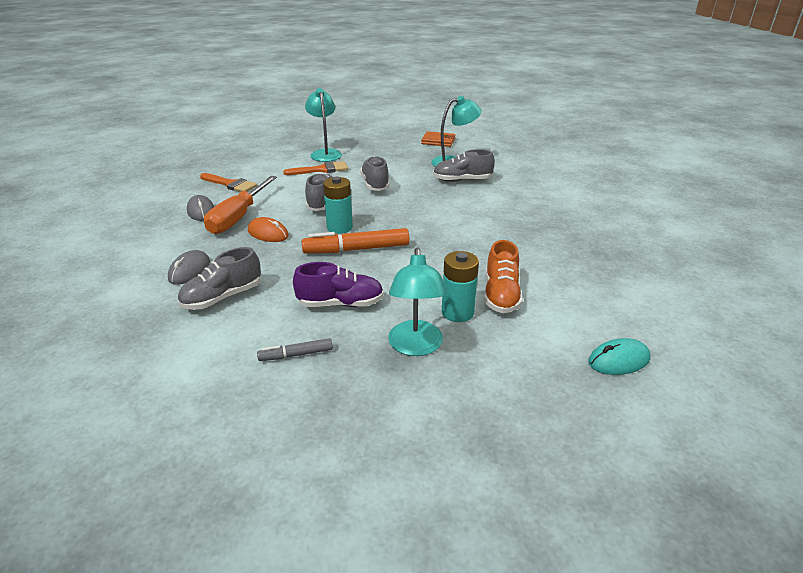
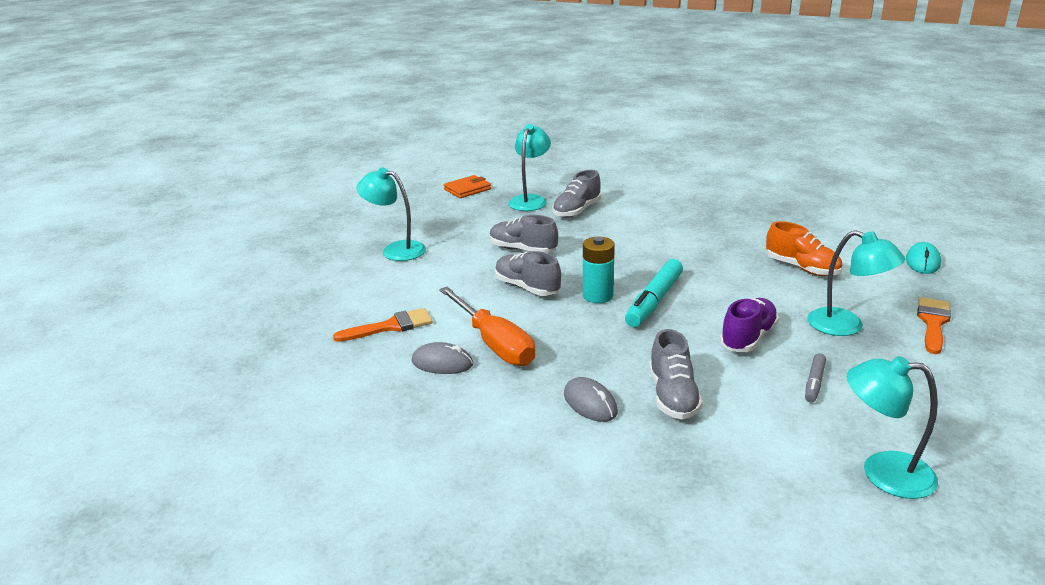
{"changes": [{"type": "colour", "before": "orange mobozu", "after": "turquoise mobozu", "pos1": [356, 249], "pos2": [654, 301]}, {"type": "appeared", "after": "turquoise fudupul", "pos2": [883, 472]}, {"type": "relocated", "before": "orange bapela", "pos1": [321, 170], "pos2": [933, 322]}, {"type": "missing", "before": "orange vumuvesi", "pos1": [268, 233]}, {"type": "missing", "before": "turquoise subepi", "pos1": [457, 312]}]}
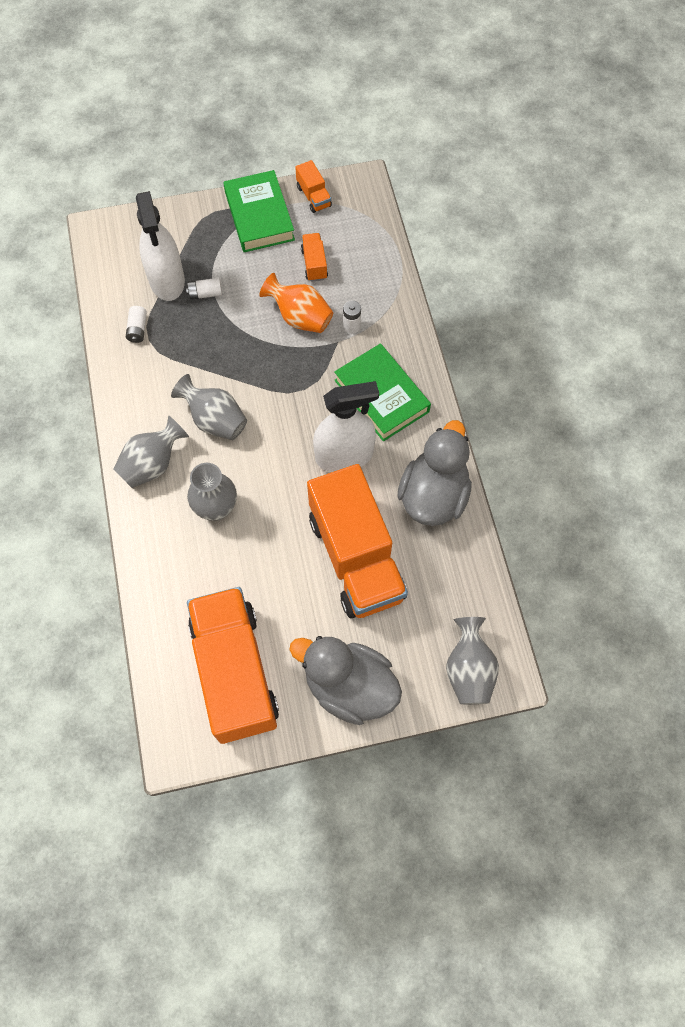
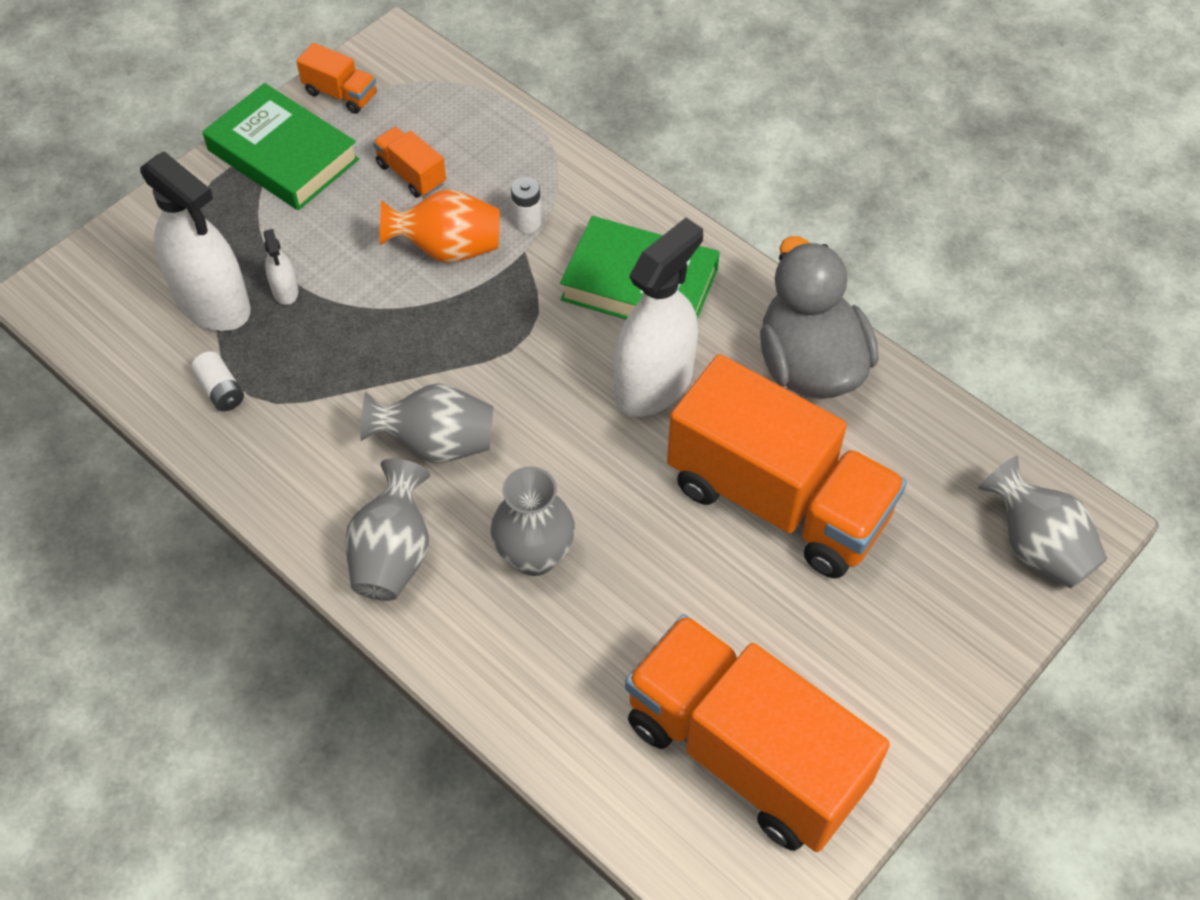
{"changes": [{"type": "exchanged", "before": "white subepi", "after": "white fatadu", "pos1": [205, 293], "pos2": [285, 290]}, {"type": "missing", "before": "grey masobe", "pos1": [349, 686]}]}
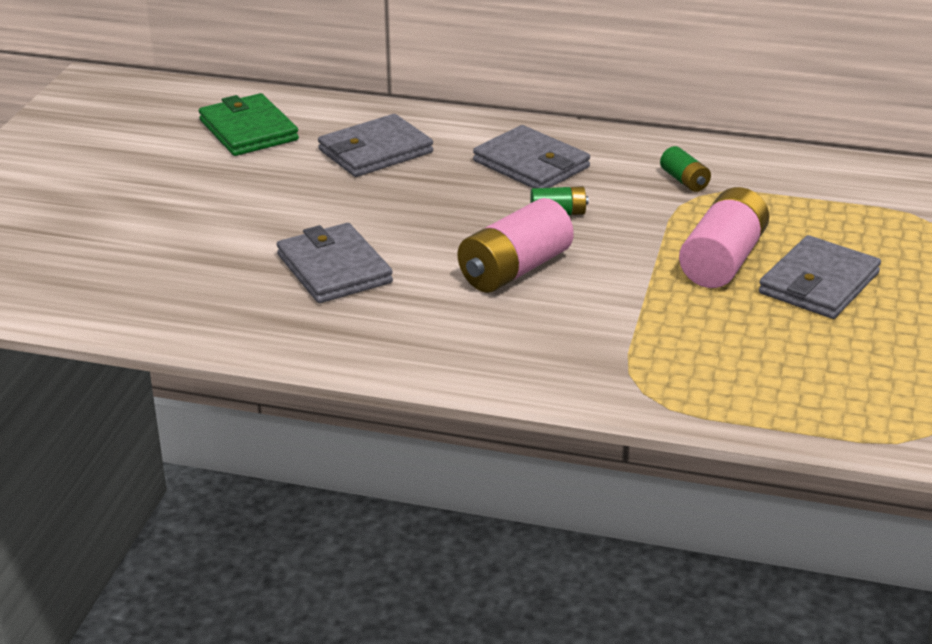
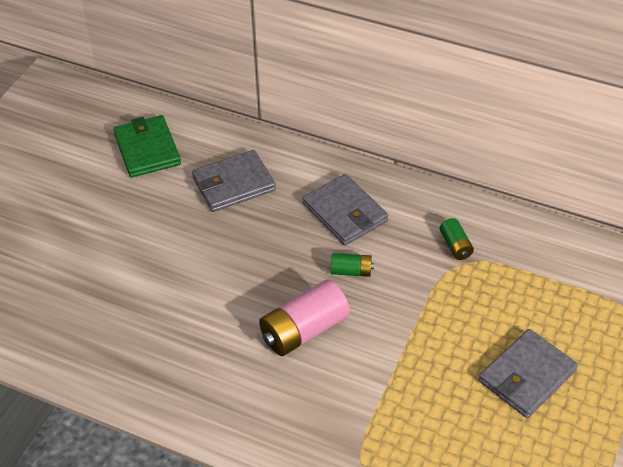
{"changes": [{"type": "missing", "before": "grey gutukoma", "pos1": [334, 268]}, {"type": "missing", "before": "pink subepi", "pos1": [723, 261]}]}
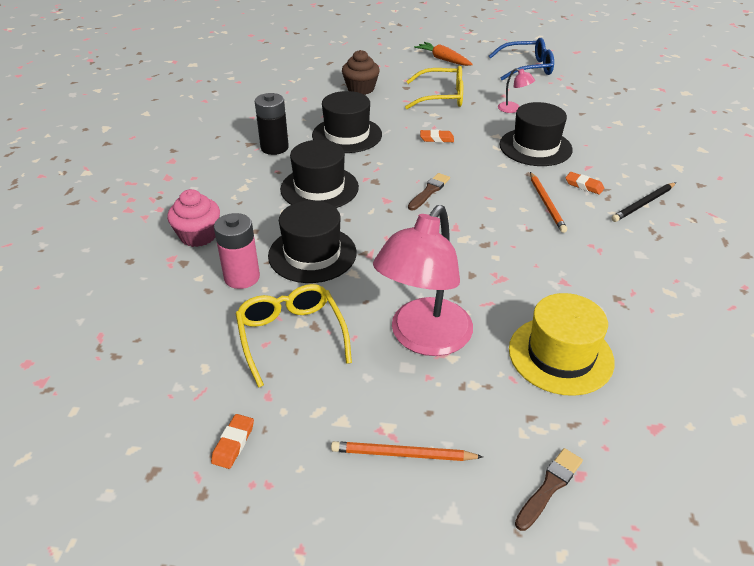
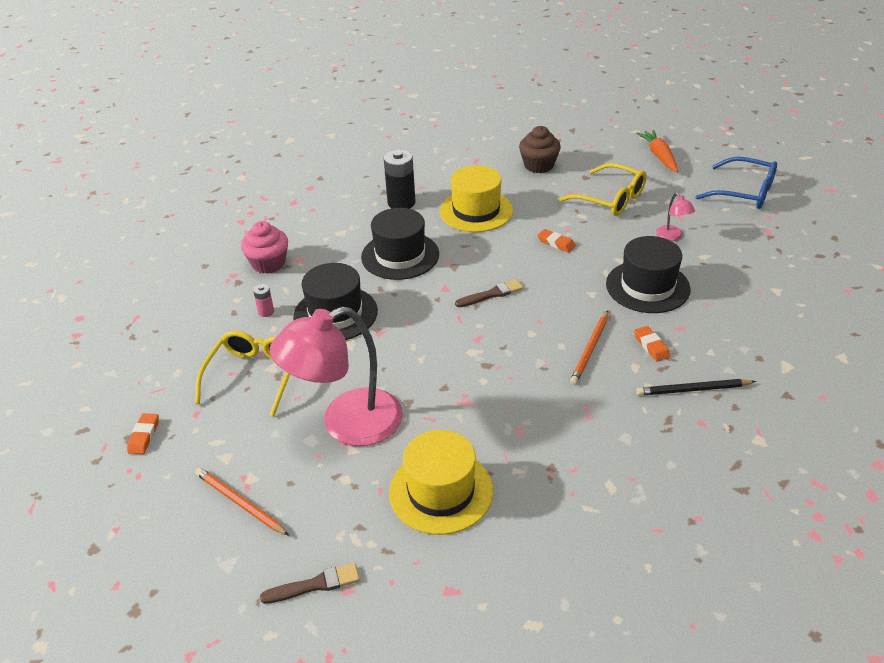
{"changes": [{"type": "spun", "before": "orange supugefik", "pos1": [233, 443], "pos2": [144, 436], "turn": -45}, {"type": "size", "before": "pink subepi", "pos1": [242, 277], "pos2": [266, 312], "scale": 0.49}, {"type": "colour", "before": "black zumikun", "after": "yellow zumikun", "pos1": [347, 135], "pos2": [476, 211]}]}
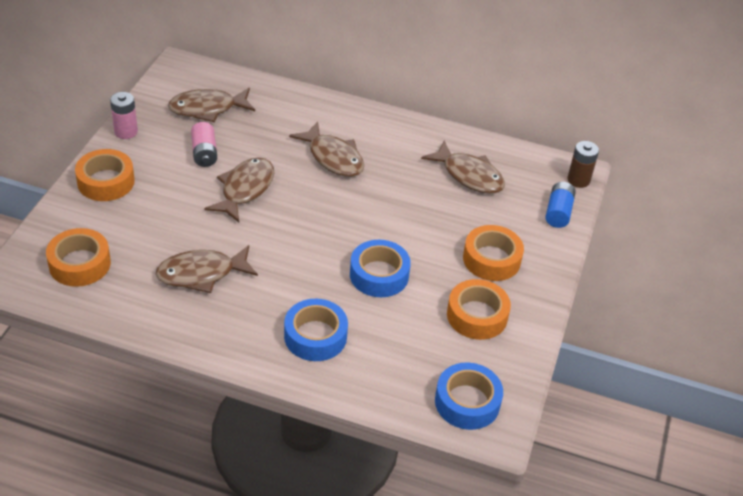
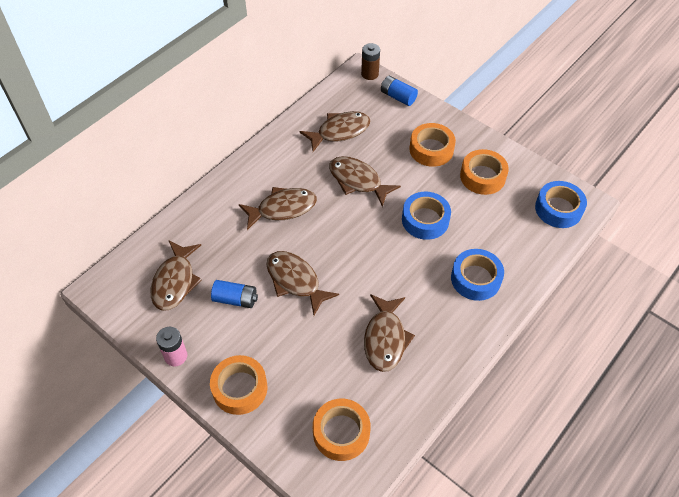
{"changes": [{"type": "colour", "before": "pink subepi", "after": "blue subepi", "pos1": [204, 153], "pos2": [235, 299]}, {"type": "appeared", "after": "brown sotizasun", "pos2": [358, 181]}]}
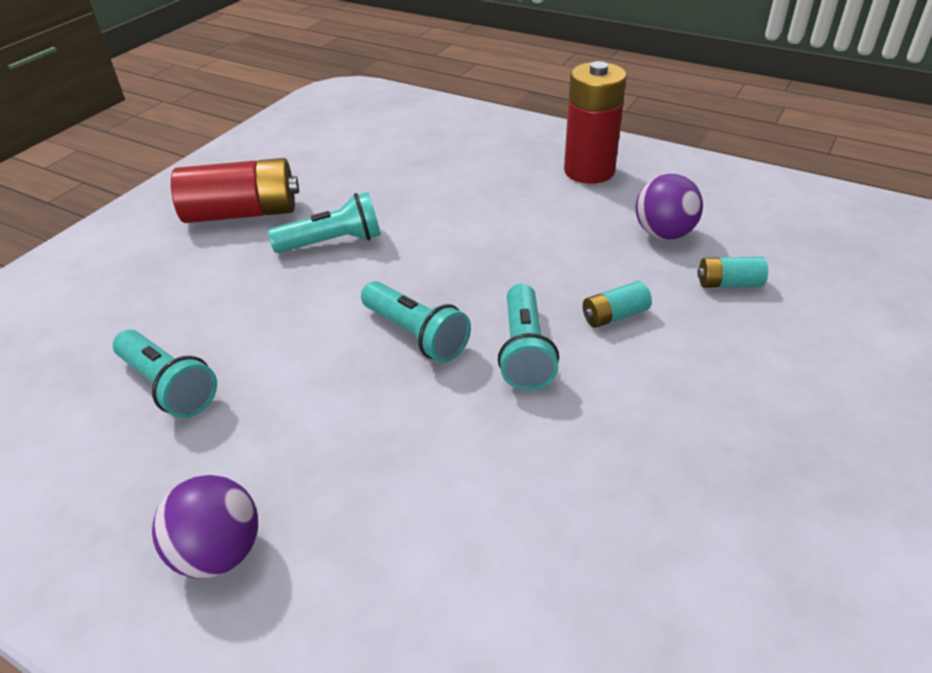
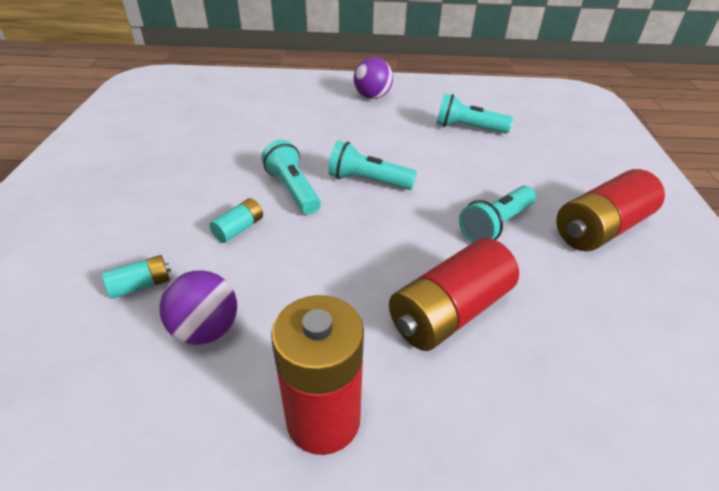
{"changes": [{"type": "appeared", "after": "red subepi", "pos2": [449, 312]}]}
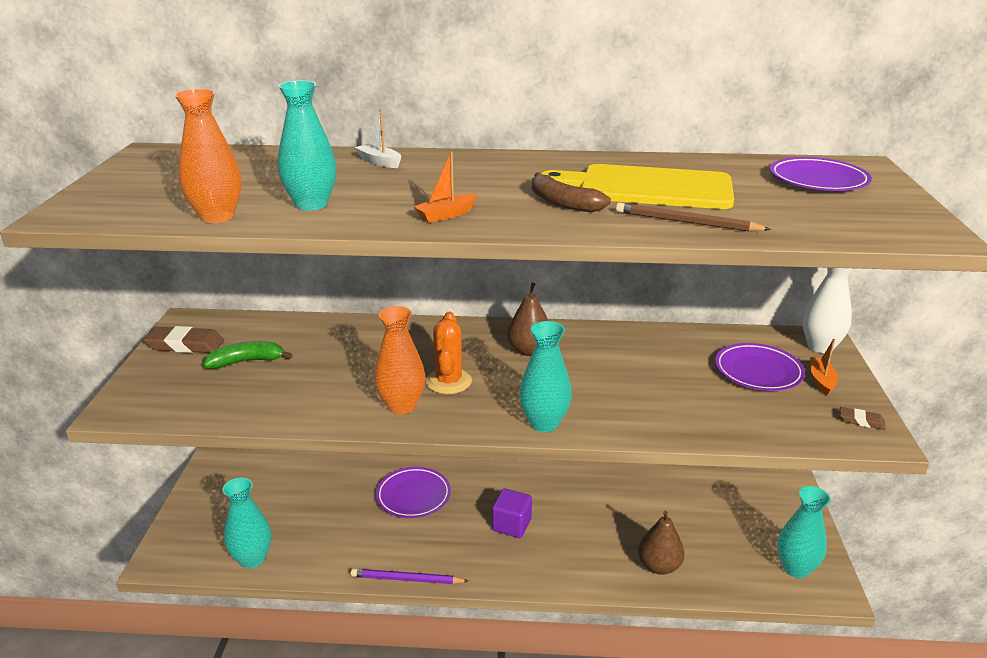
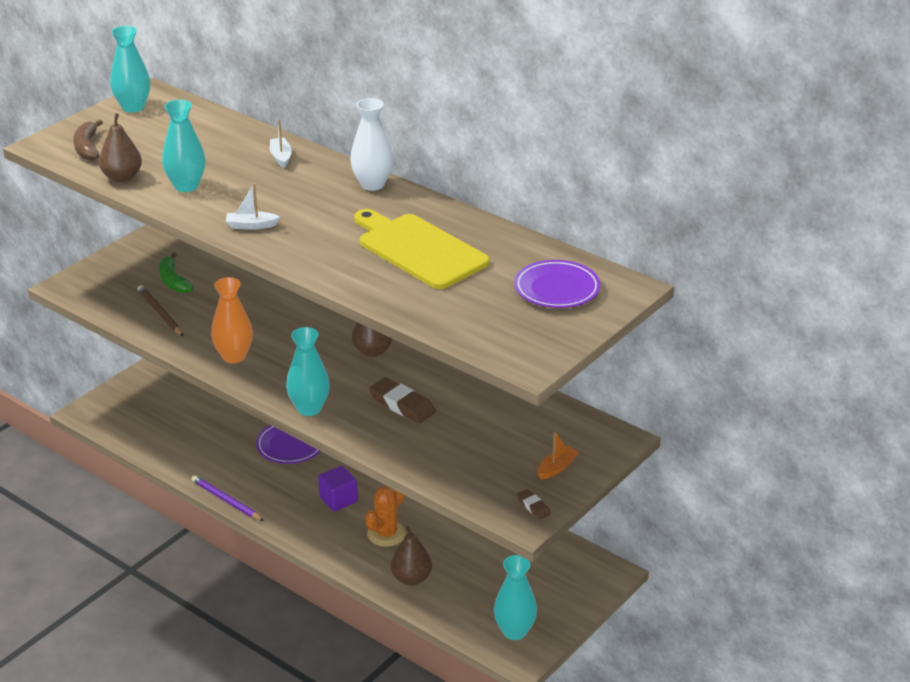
{"changes": [{"type": "relocated", "before": "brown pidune", "pos1": [562, 203], "pos2": [87, 147]}, {"type": "exchanged", "before": "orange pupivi", "after": "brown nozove", "pos1": [217, 217], "pos2": [122, 177]}, {"type": "relocated", "before": "turquoise pupivi", "pos1": [252, 559], "pos2": [133, 107]}, {"type": "relocated", "before": "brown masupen", "pos1": [686, 222], "pos2": [160, 313]}, {"type": "spun", "before": "green pidune", "pos1": [247, 361], "pos2": [173, 281], "turn": -135}, {"type": "colour", "before": "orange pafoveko", "after": "white pafoveko", "pos1": [446, 215], "pos2": [251, 226]}, {"type": "relocated", "before": "white pupivi", "pos1": [820, 346], "pos2": [372, 184]}, {"type": "relocated", "before": "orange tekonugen", "pos1": [448, 381], "pos2": [386, 534]}, {"type": "relocated", "before": "brown supugefik", "pos1": [185, 345], "pos2": [402, 405]}, {"type": "missing", "before": "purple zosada", "pos1": [758, 371]}]}
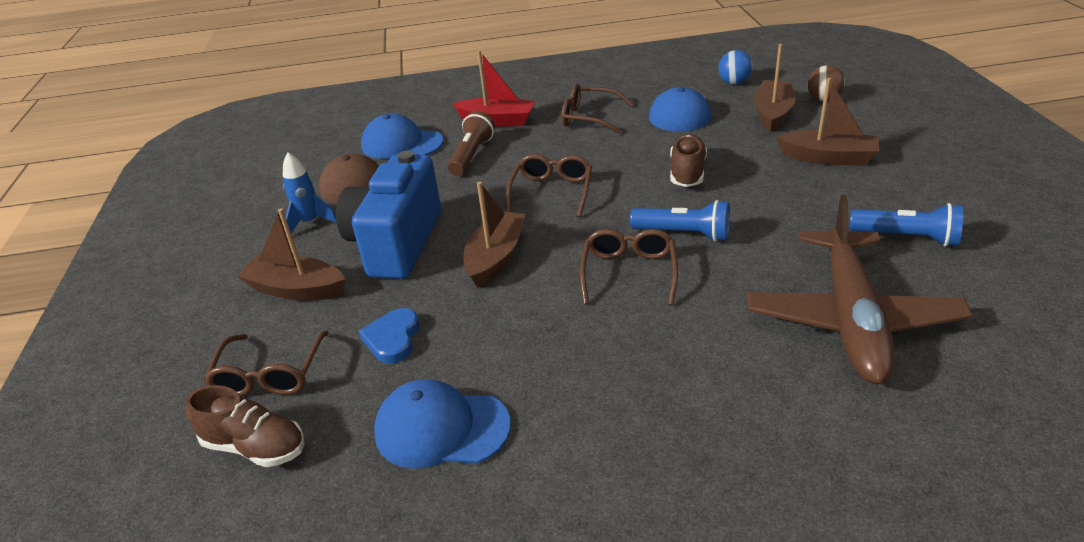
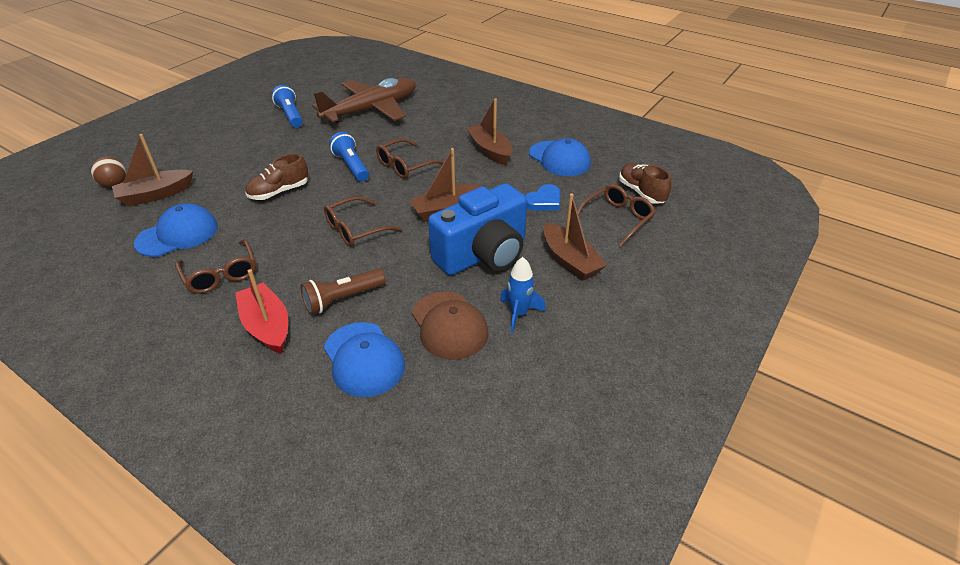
{"changes": [{"type": "relocated", "before": "brown pafoveko", "pos1": [828, 158], "pos2": [490, 151]}, {"type": "missing", "before": "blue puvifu", "pos1": [734, 83]}]}
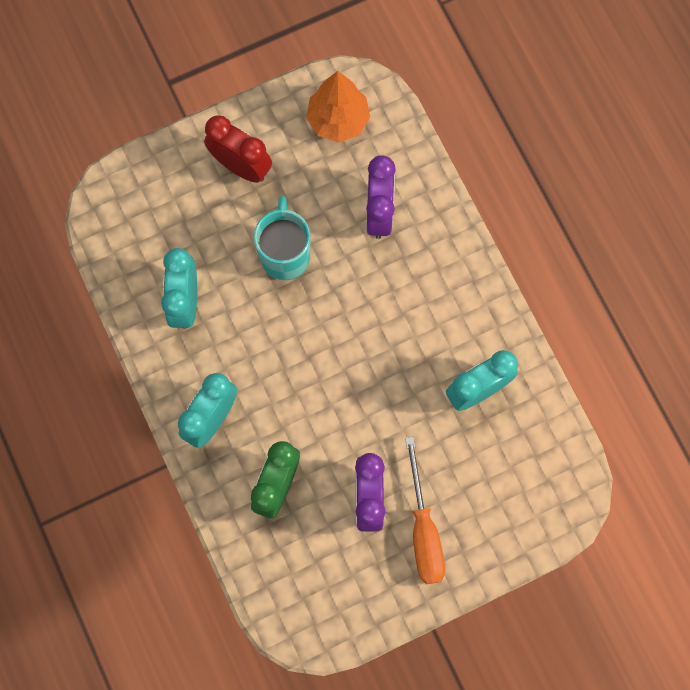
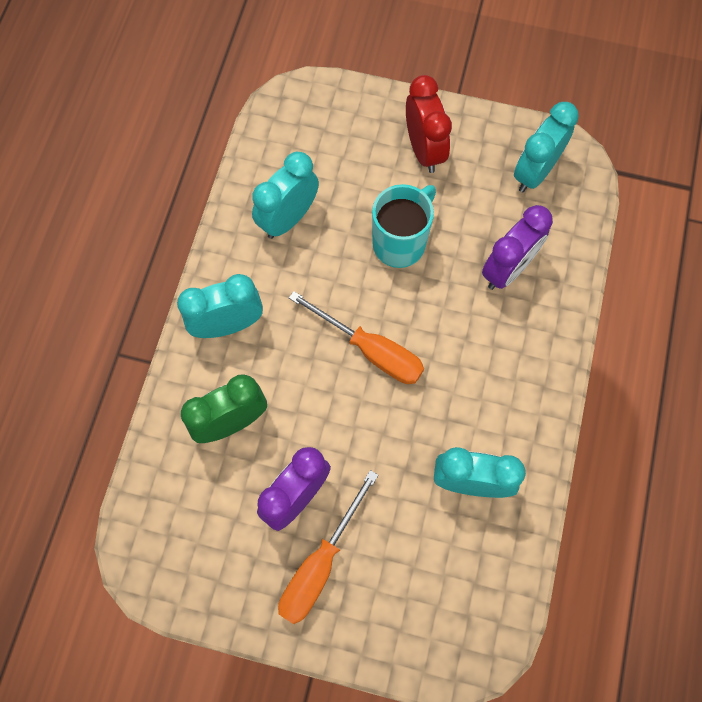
{"changes": [{"type": "appeared", "after": "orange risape", "pos2": [370, 350]}, {"type": "exchanged", "before": "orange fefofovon", "after": "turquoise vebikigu", "pos1": [338, 120], "pos2": [534, 172]}]}
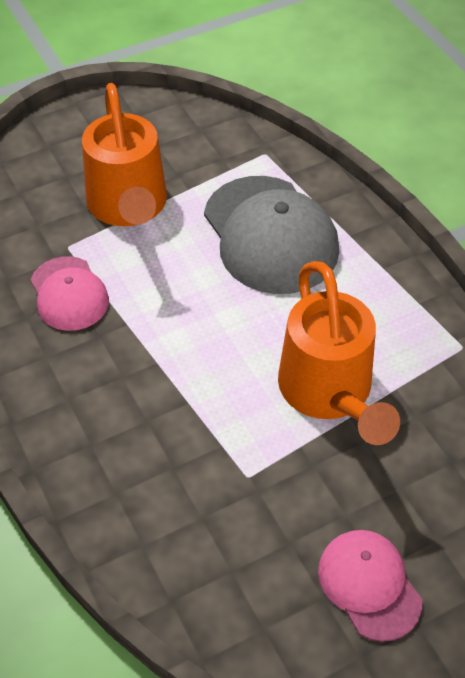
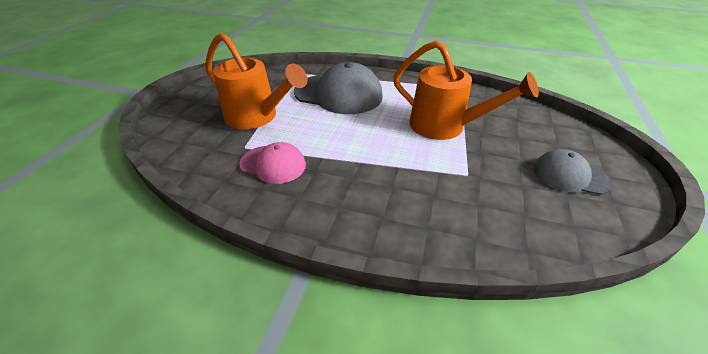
{"changes": [{"type": "colour", "before": "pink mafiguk", "after": "grey mafiguk", "pos1": [369, 585], "pos2": [570, 175]}]}
